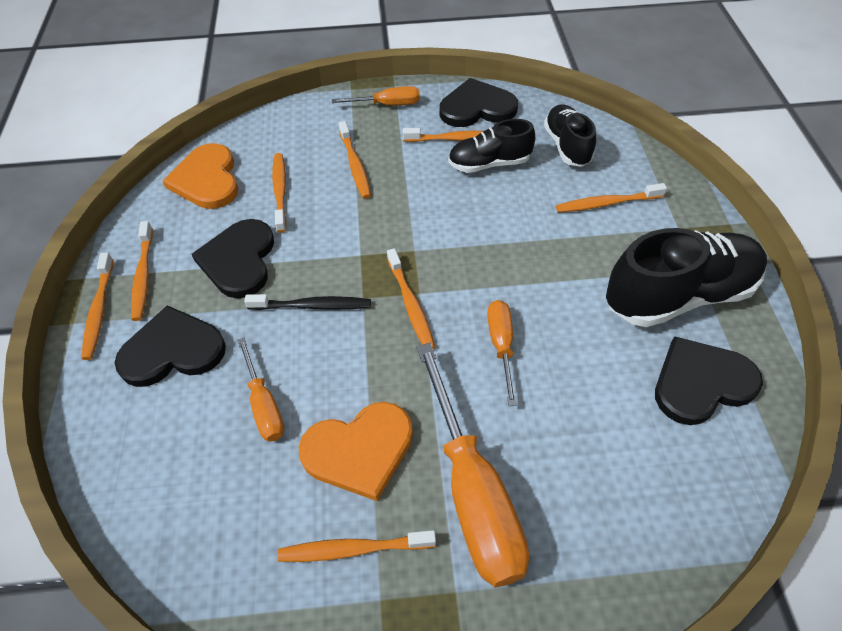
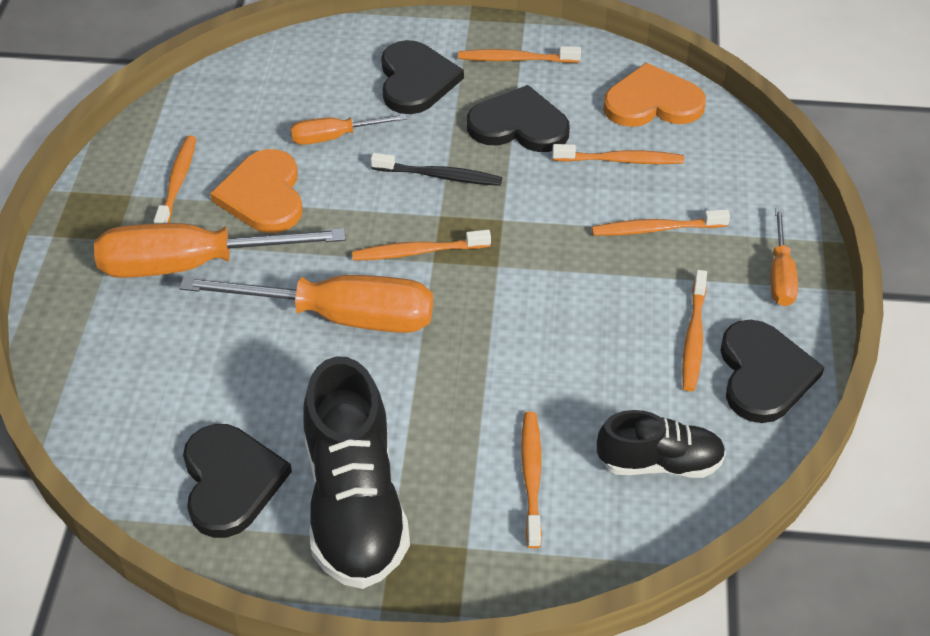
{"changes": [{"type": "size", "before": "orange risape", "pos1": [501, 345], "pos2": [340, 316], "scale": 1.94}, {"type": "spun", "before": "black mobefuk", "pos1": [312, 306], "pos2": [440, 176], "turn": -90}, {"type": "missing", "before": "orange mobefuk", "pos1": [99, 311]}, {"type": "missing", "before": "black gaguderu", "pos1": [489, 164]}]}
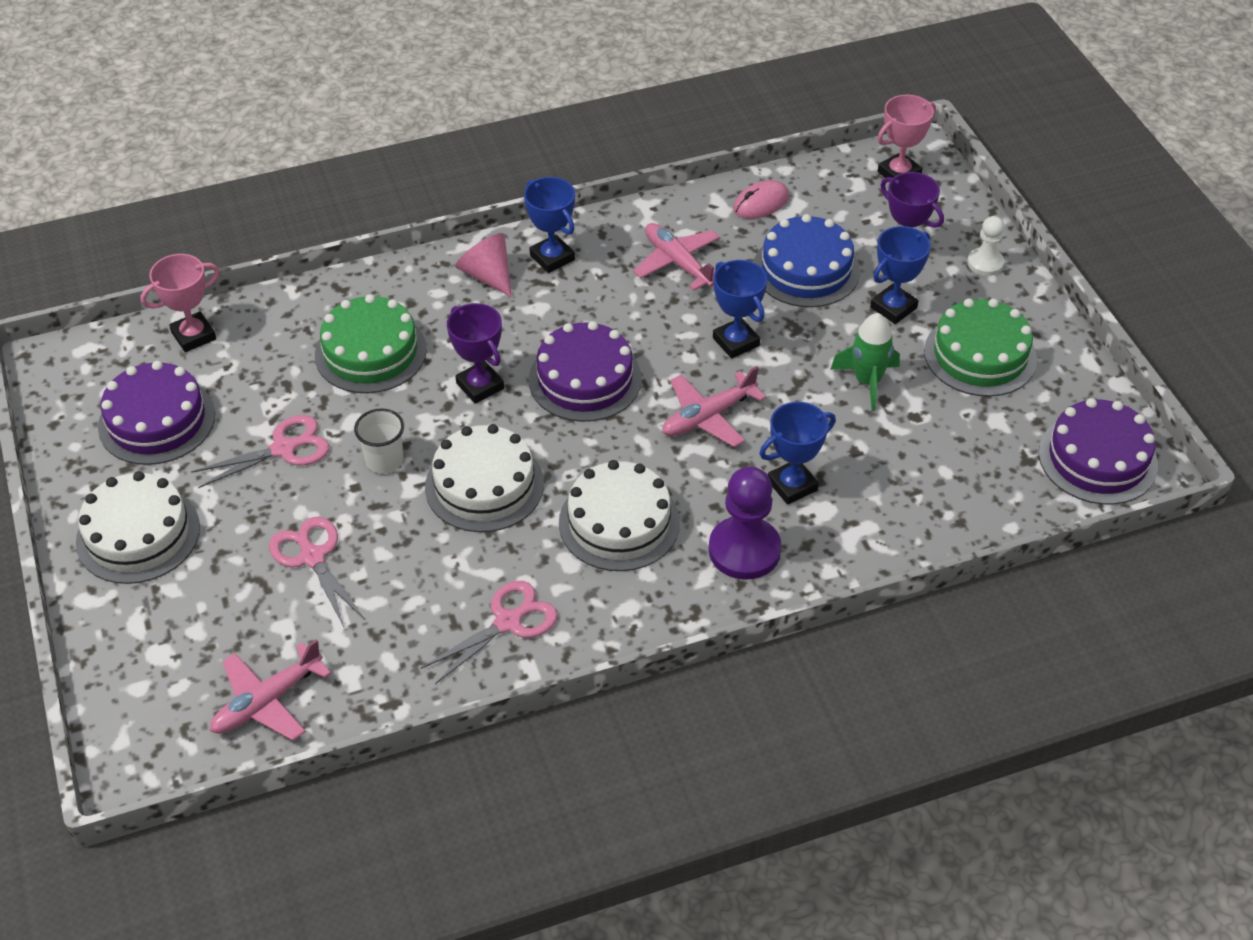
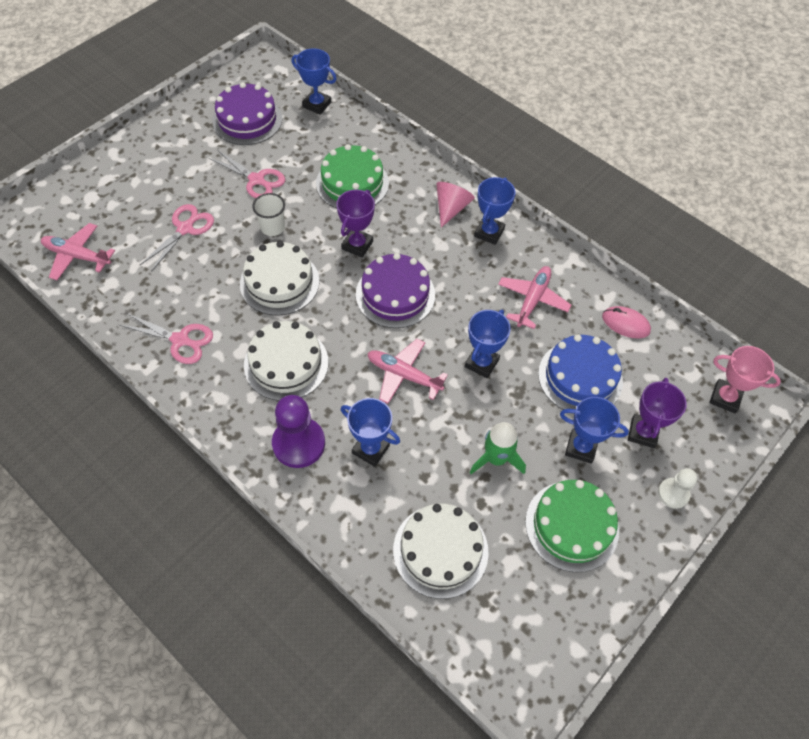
{"changes": [{"type": "colour", "before": "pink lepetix", "after": "blue lepetix", "pos1": [193, 336], "pos2": [317, 104]}, {"type": "relocated", "before": "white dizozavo", "pos1": [138, 534], "pos2": [440, 550]}, {"type": "missing", "before": "purple dizozavo", "pos1": [1097, 459]}]}
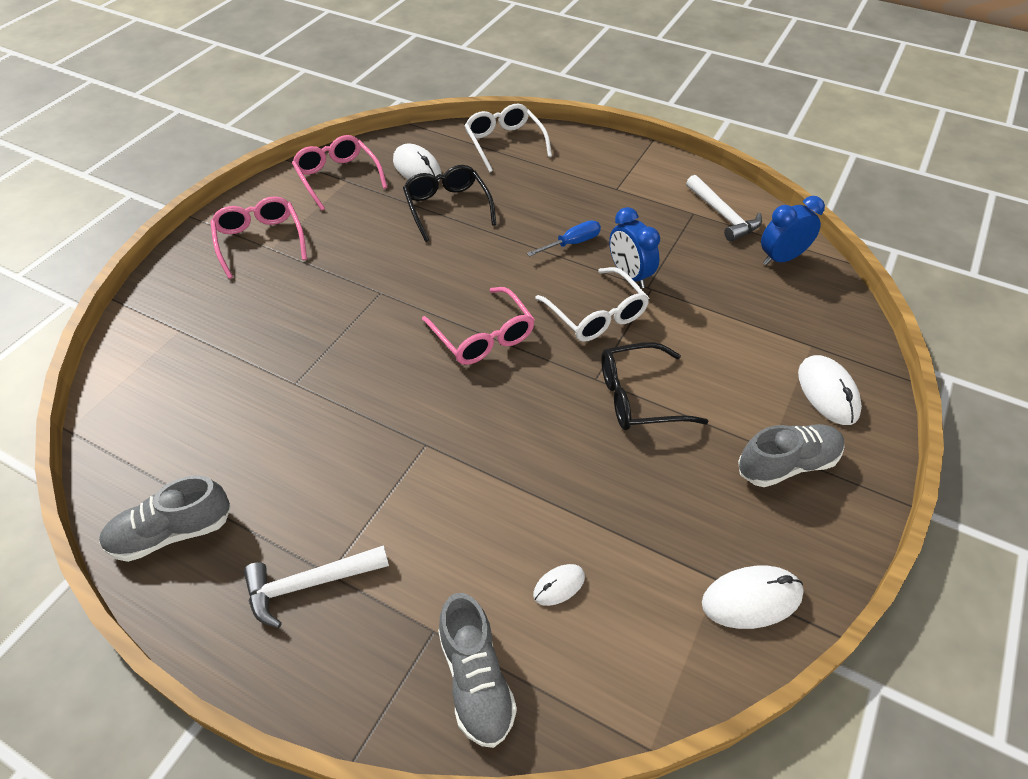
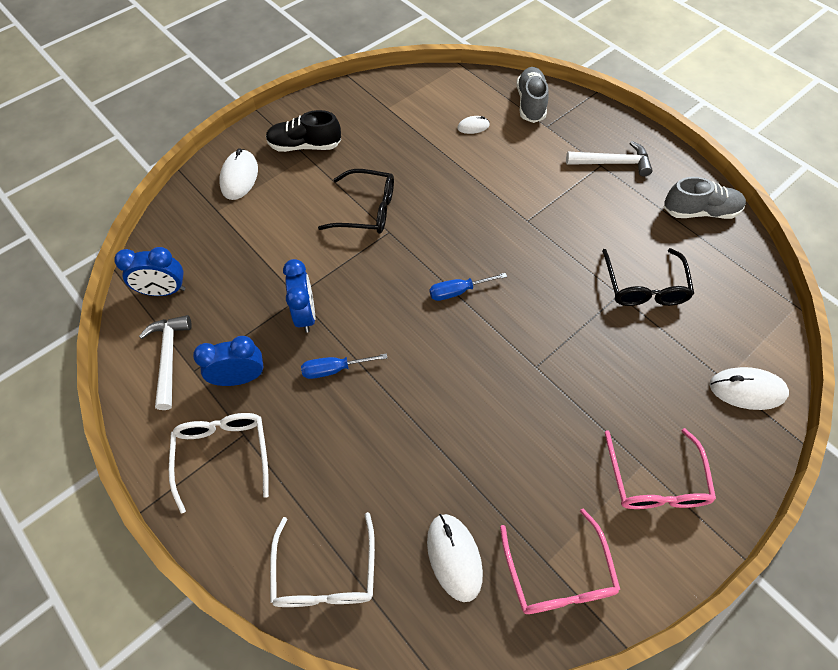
{"changes": [{"type": "relocated", "before": "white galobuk", "pos1": [597, 315], "pos2": [223, 454]}, {"type": "appeared", "after": "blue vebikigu", "pos2": [240, 378]}, {"type": "colour", "before": "grey gaguderu", "after": "black gaguderu", "pos1": [787, 464], "pos2": [305, 146]}, {"type": "exchanged", "before": "pink galobuk", "after": "blue risape", "pos1": [483, 337], "pos2": [458, 291]}, {"type": "relocated", "before": "black galobuk", "pos1": [447, 207], "pos2": [644, 287]}, {"type": "relocated", "before": "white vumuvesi", "pos1": [751, 599], "pos2": [747, 390]}]}
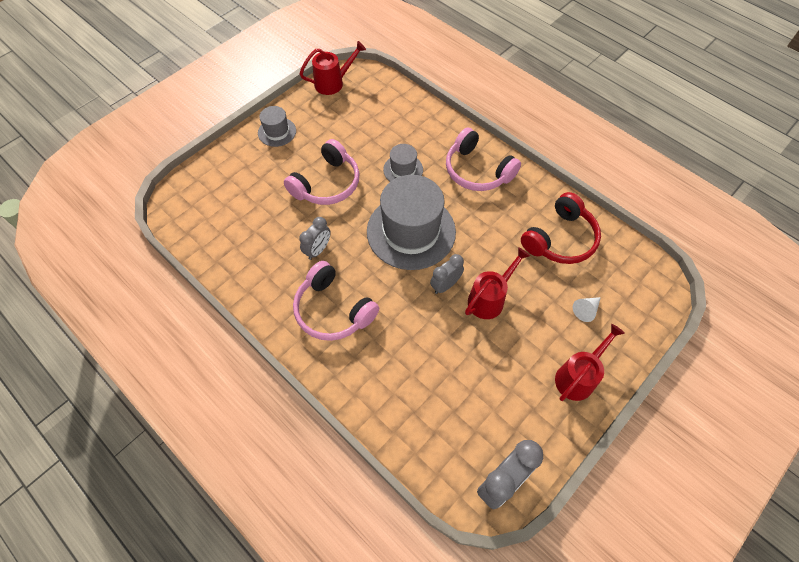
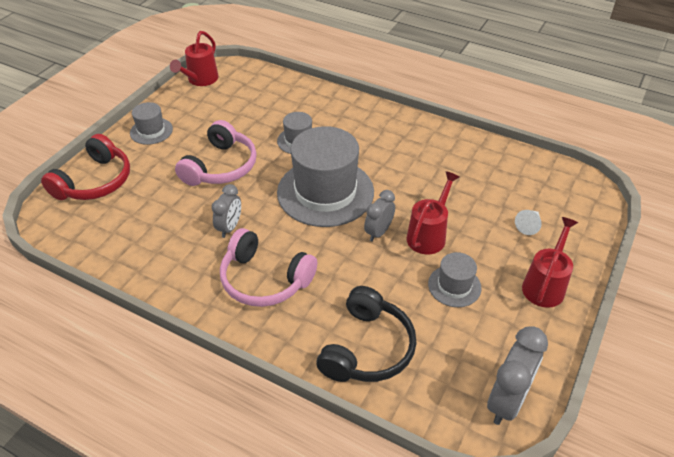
{"changes": [{"type": "relocated", "before": "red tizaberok", "pos1": [560, 239], "pos2": [94, 181]}, {"type": "spun", "before": "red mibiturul", "pos1": [333, 83], "pos2": [200, 80], "turn": 150}, {"type": "appeared", "after": "black tizaberok", "pos2": [367, 348]}, {"type": "appeared", "after": "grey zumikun", "pos2": [454, 286]}, {"type": "missing", "before": "pink tizaberok", "pos1": [477, 170]}]}
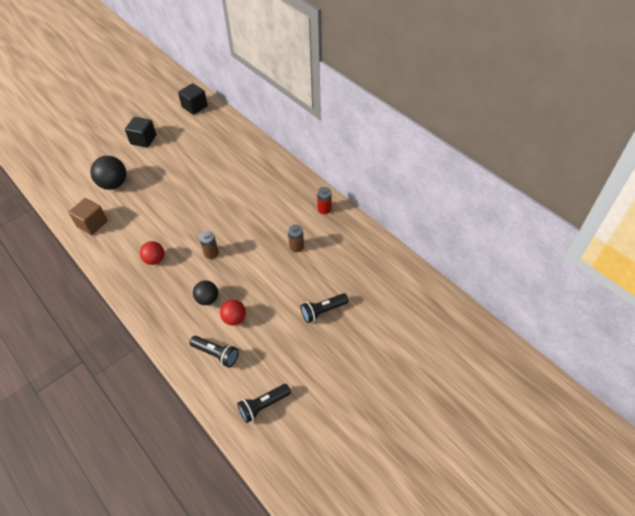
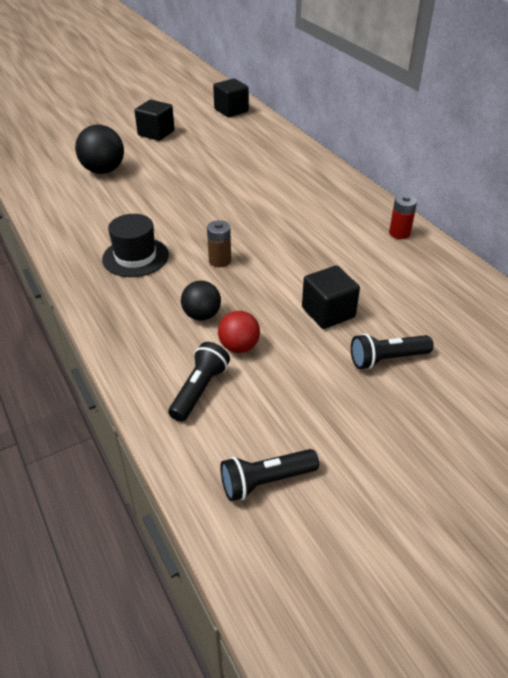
{"changes": [{"type": "exchanged", "before": "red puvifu", "after": "black zumikun", "pos1": [155, 260], "pos2": [135, 257]}, {"type": "spun", "before": "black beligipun", "pos1": [216, 354], "pos2": [199, 390], "turn": -105}, {"type": "appeared", "after": "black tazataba", "pos2": [328, 312]}, {"type": "missing", "before": "brown tazataba", "pos1": [92, 224]}, {"type": "missing", "before": "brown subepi", "pos1": [296, 246]}]}
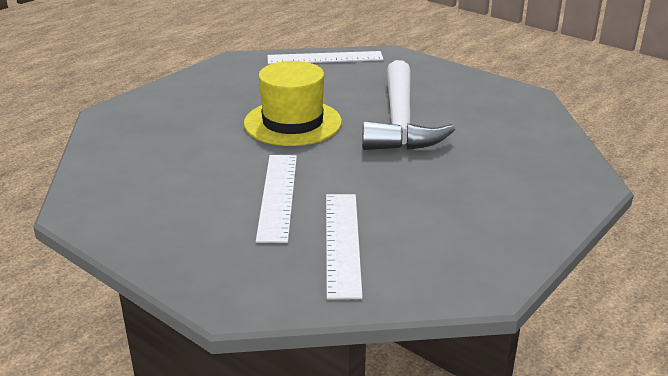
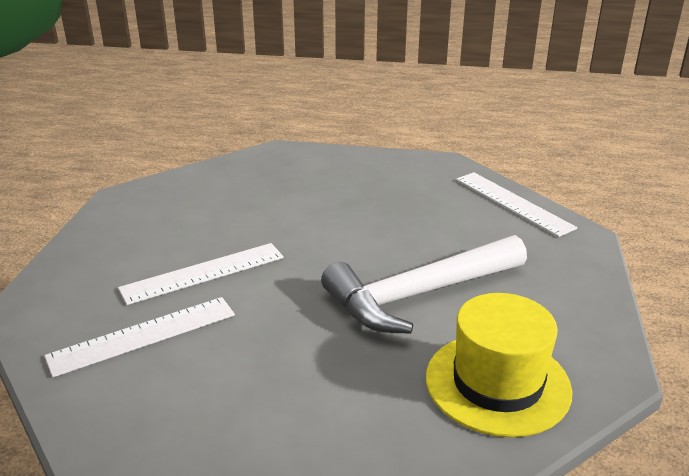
{"changes": [{"type": "relocated", "before": "yellow zumikun", "pos1": [293, 122], "pos2": [497, 383]}]}
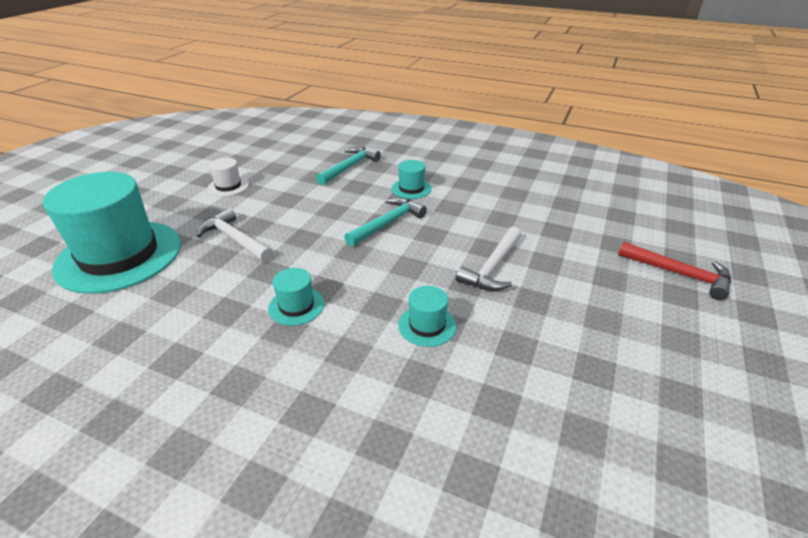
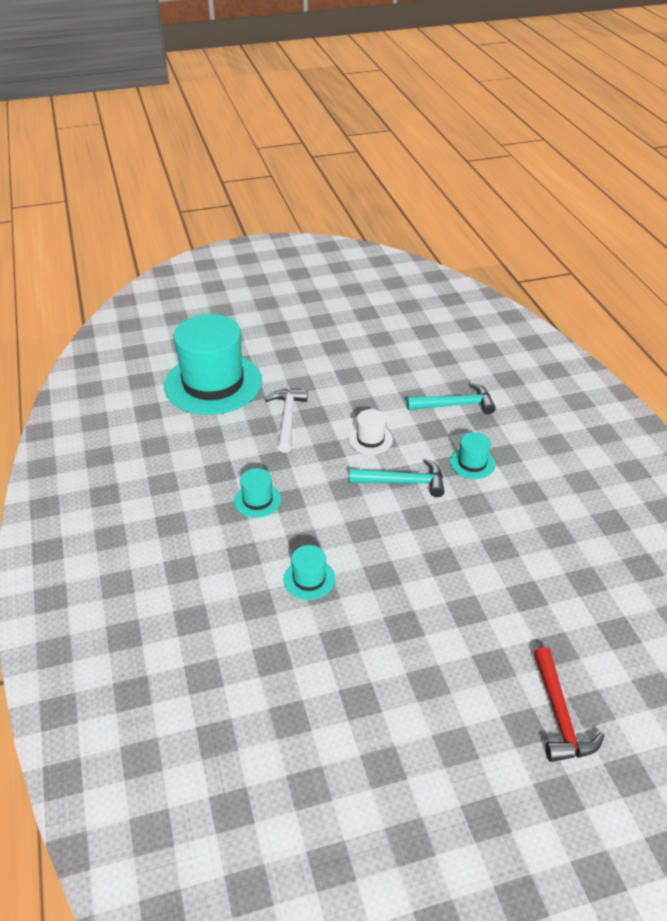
{"changes": [{"type": "relocated", "before": "white zumikun", "pos1": [228, 186], "pos2": [370, 439]}, {"type": "missing", "before": "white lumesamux", "pos1": [492, 267]}]}
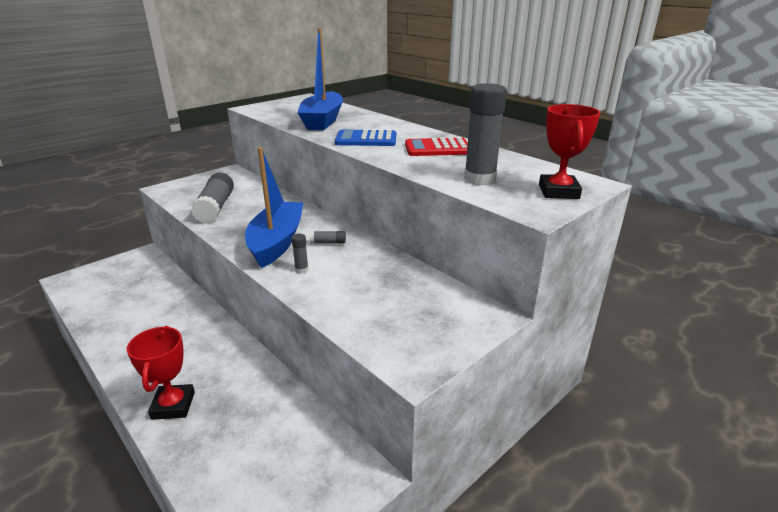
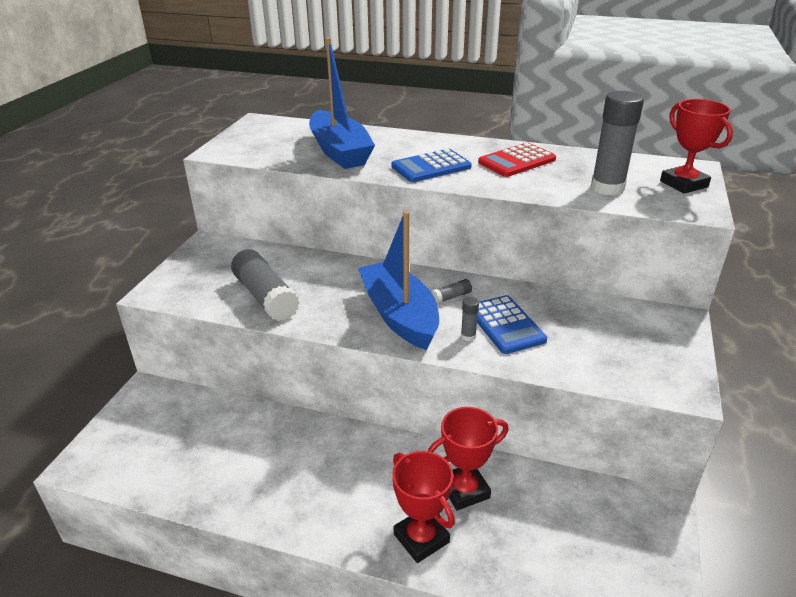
{"changes": [{"type": "appeared", "after": "red lepetix", "pos2": [464, 490]}, {"type": "appeared", "after": "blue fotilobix", "pos2": [505, 325]}]}
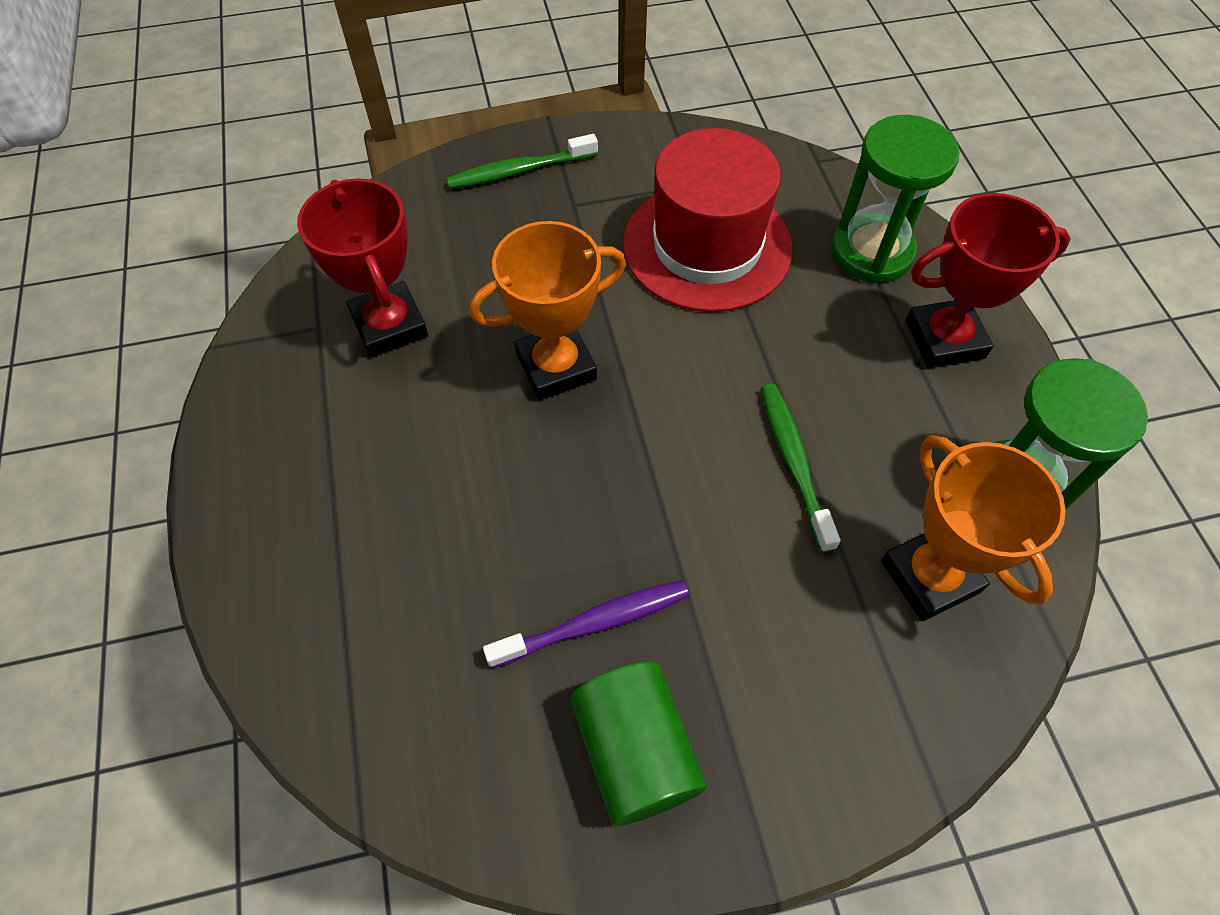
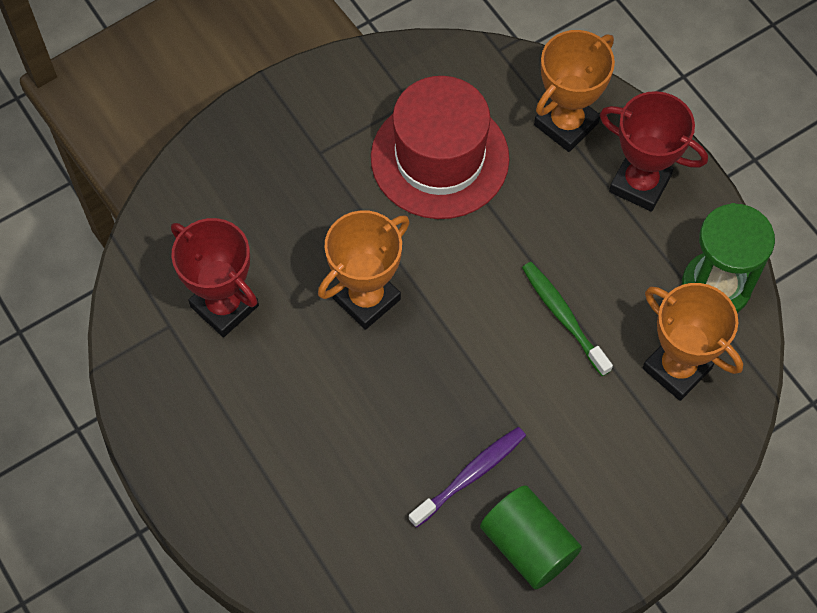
{"changes": [{"type": "exchanged", "before": "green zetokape", "after": "orange lepetix", "pos1": [871, 252], "pos2": [566, 124]}, {"type": "spun", "before": "red lepetix", "pos1": [944, 339], "pos2": [640, 184], "turn": 60}, {"type": "missing", "before": "green mobefuk", "pos1": [519, 171]}]}
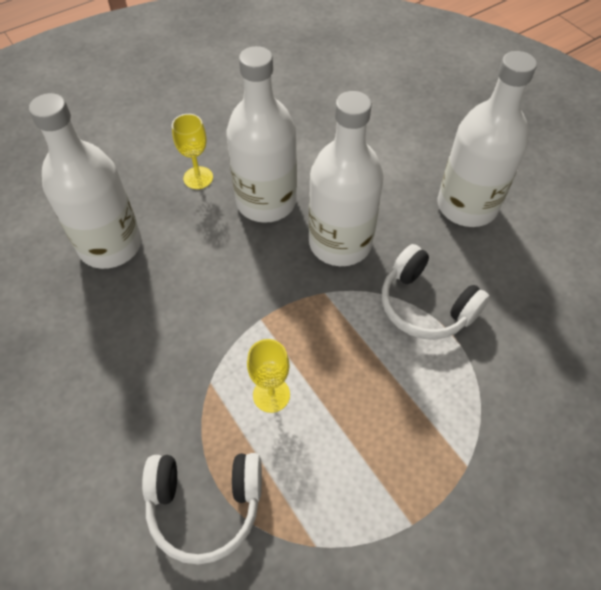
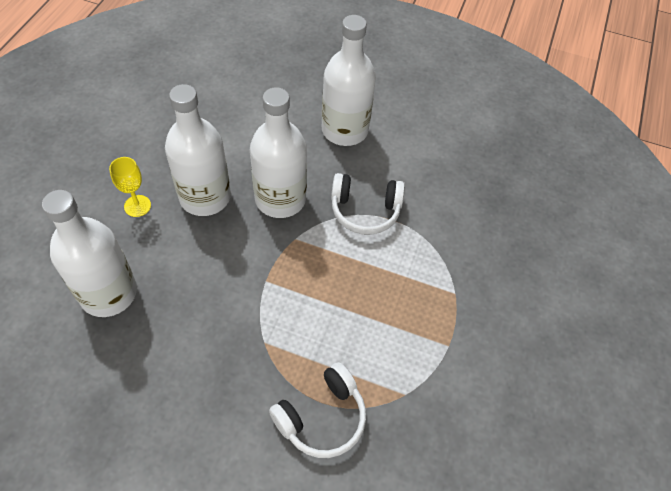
{"changes": [{"type": "missing", "before": "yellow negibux", "pos1": [271, 395]}]}
